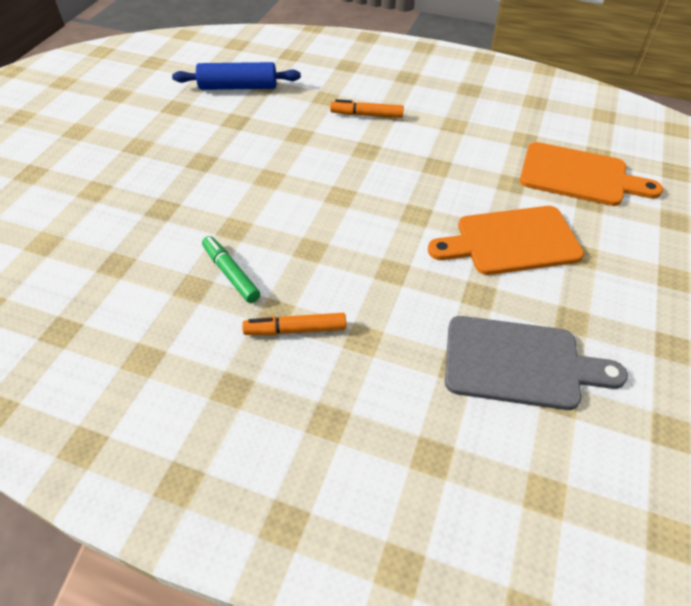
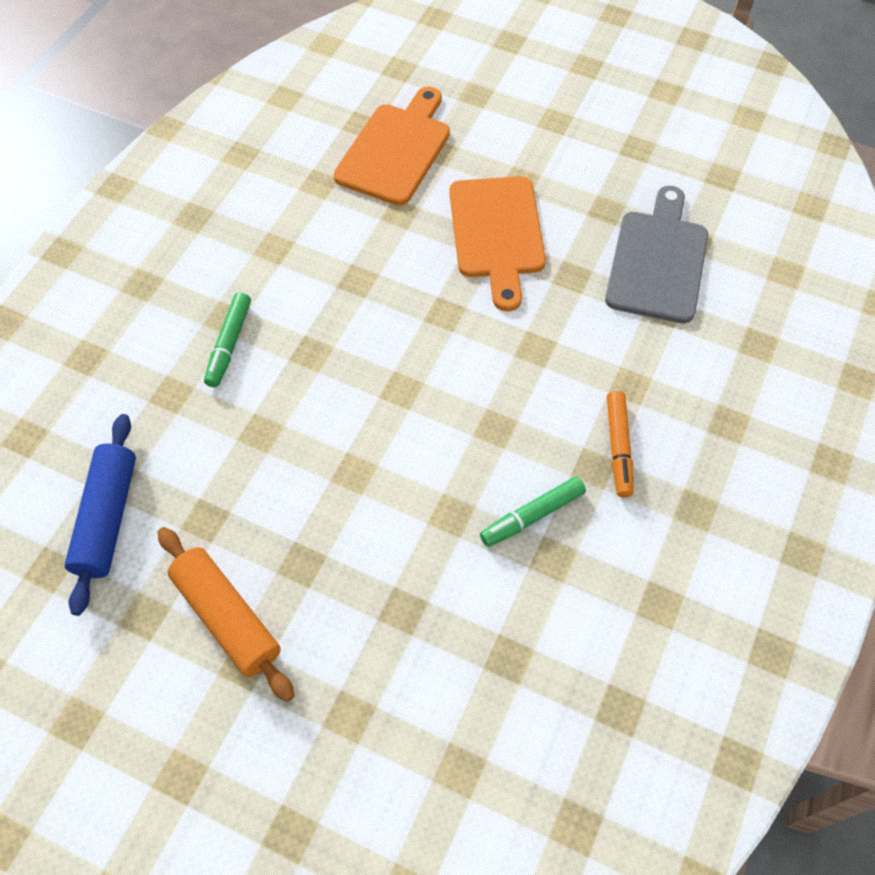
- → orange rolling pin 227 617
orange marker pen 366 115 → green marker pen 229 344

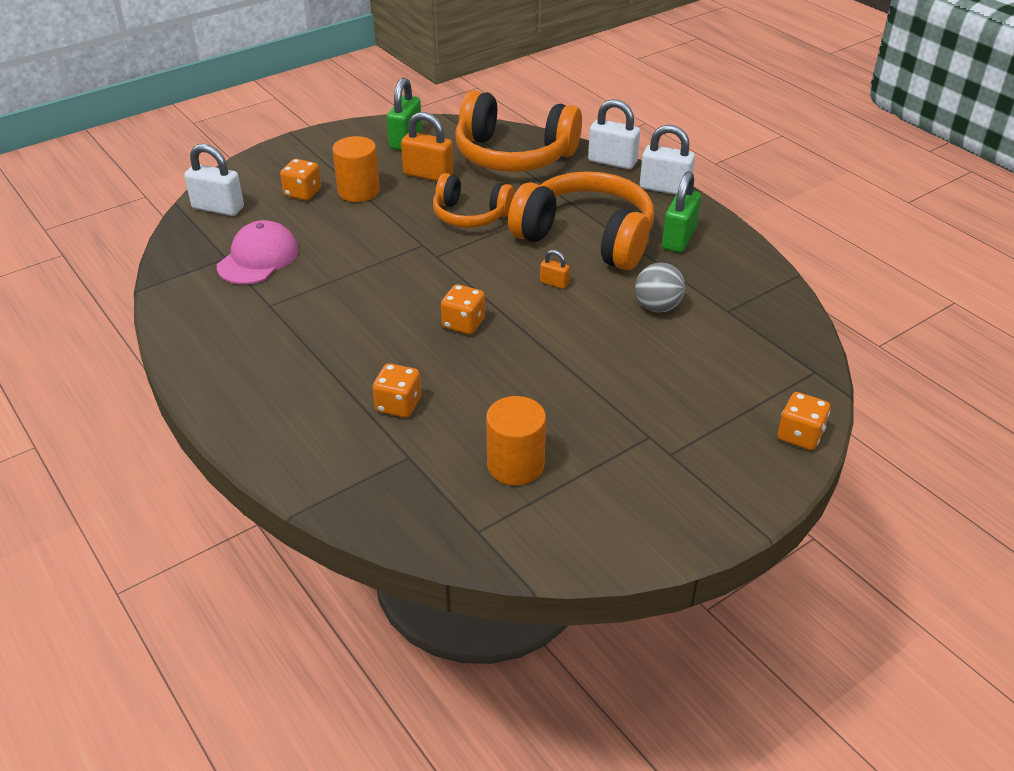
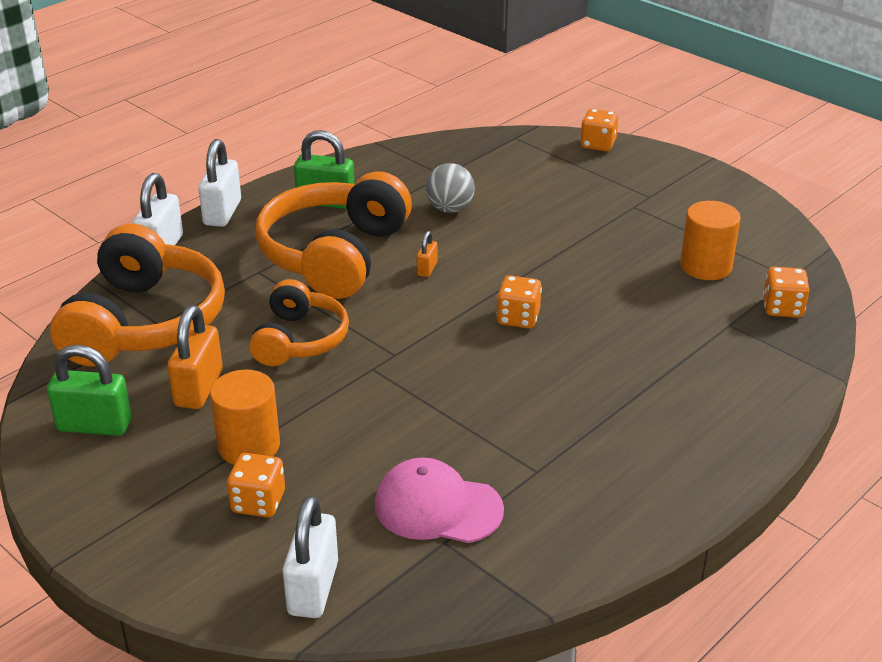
orange die 398 405 → orange die 782 308, moved

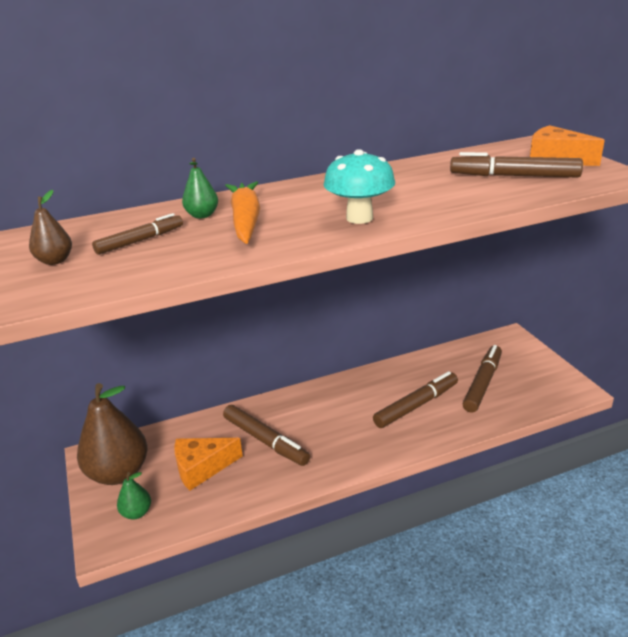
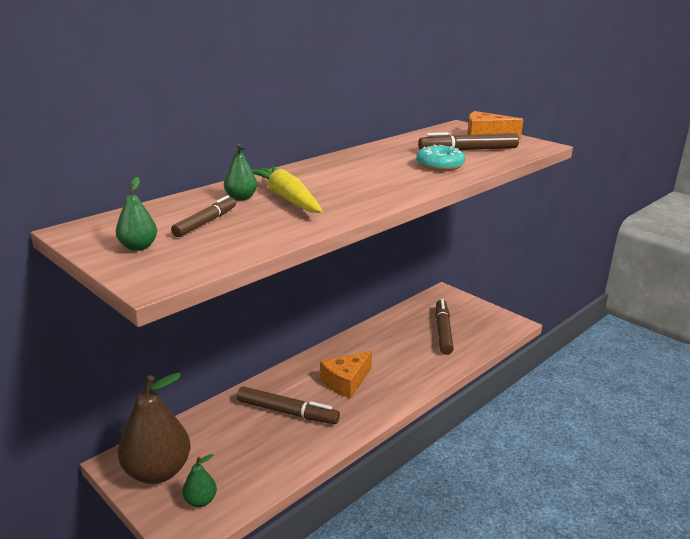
teal mushroom 359 218 → -
russet marker pen 416 405 → -
- → teal doughnut 440 165
orange piece of cheese 202 468 → orange piece of cheese 346 382, moved
russet toy pear 55 261 → green toy pear 138 247
orange carrot 246 221 → bright yellow carrot 287 198

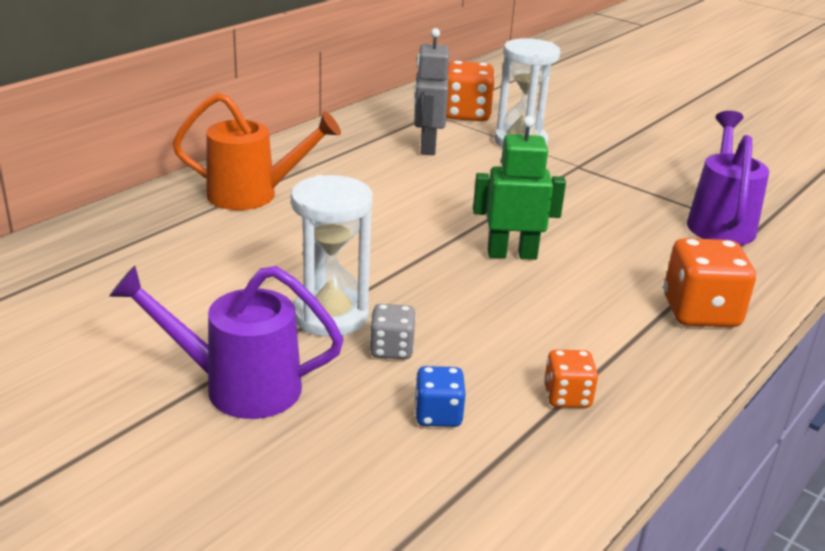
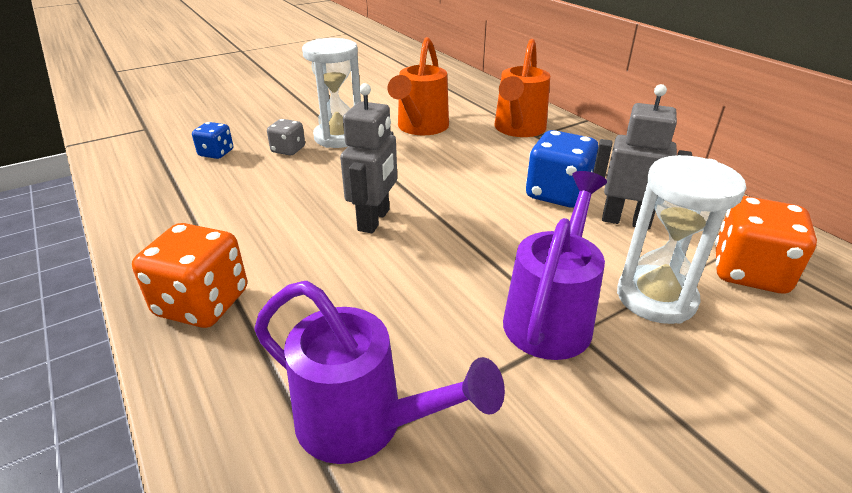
orange die 567 397 → -
- → orange watering pot 420 128
- → cobalt die 557 194
royal purple watering pot 239 386 → royal purple watering pot 551 316, moved
green toy robot 512 254 → grey toy robot 374 220

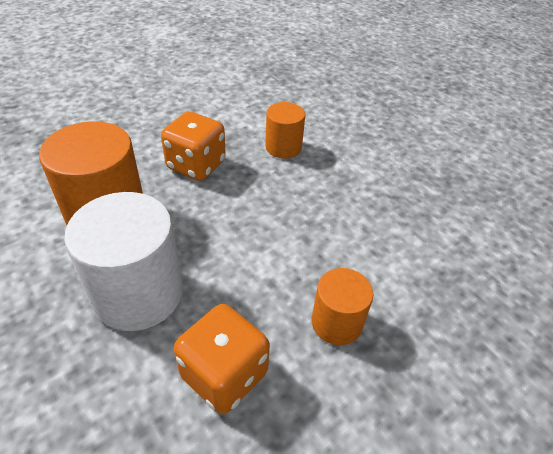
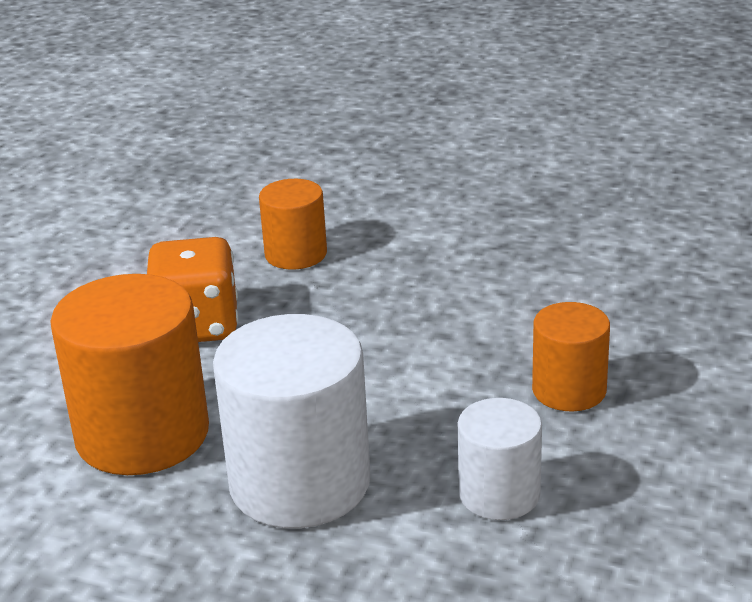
orange die 224 374 → snow-white solid cylinder 499 494

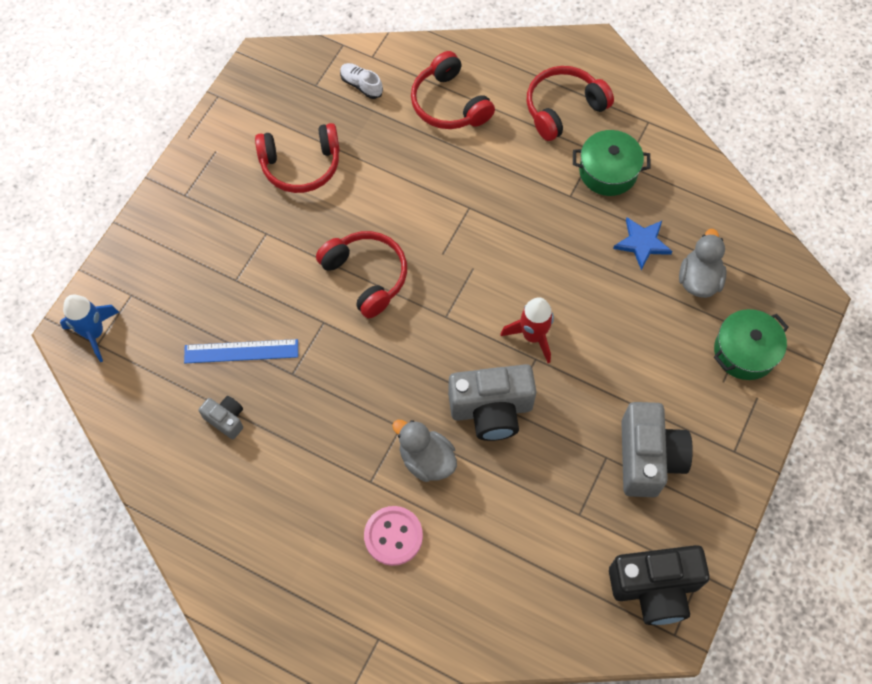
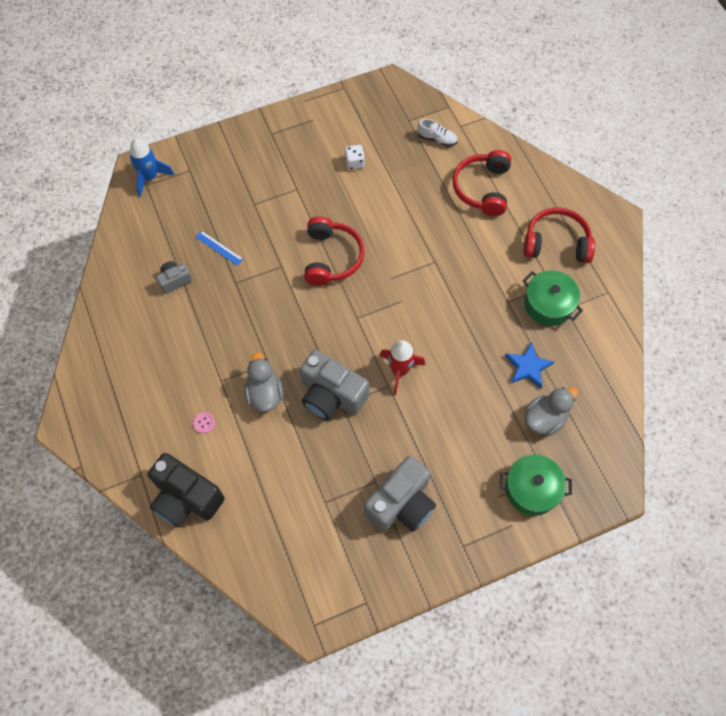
ebony camera 654 588 → ebony camera 186 498, moved
red headphones 301 165 → snow-white die 354 163
grey camera 226 419 → grey camera 175 280, 105 degrees counterclockwise
snow-white lace-up shoe 361 85 → snow-white lace-up shoe 437 139, 120 degrees clockwise
cobalt measuring stick 241 351 → cobalt measuring stick 219 248, x0.64
rose-pink shirt button 393 536 → rose-pink shirt button 204 423, x0.47

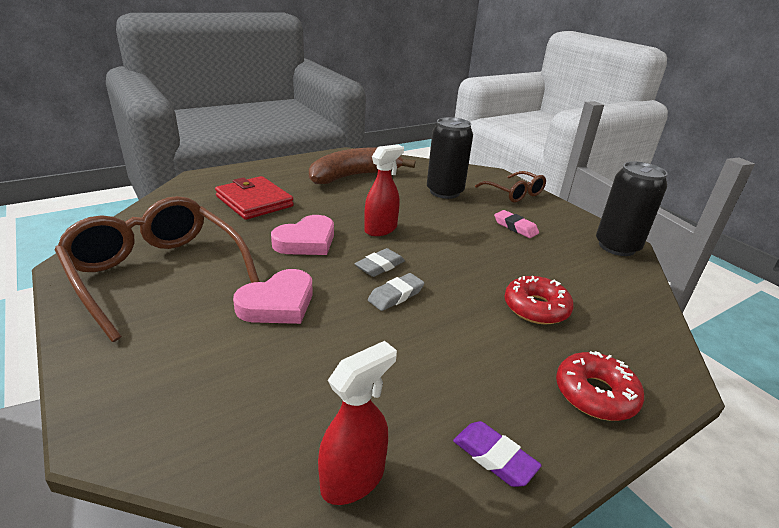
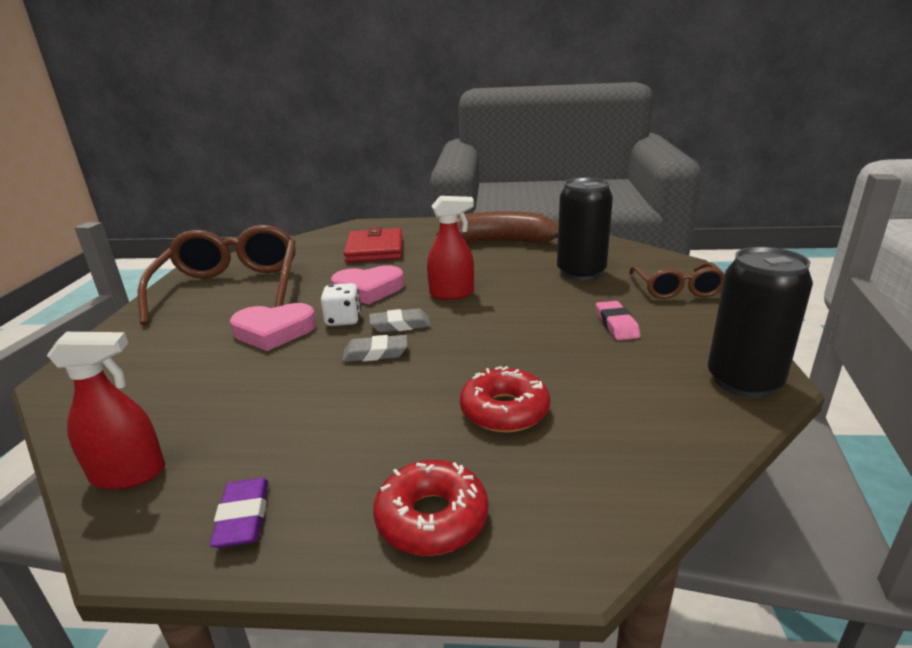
- → snow-white die 343 320

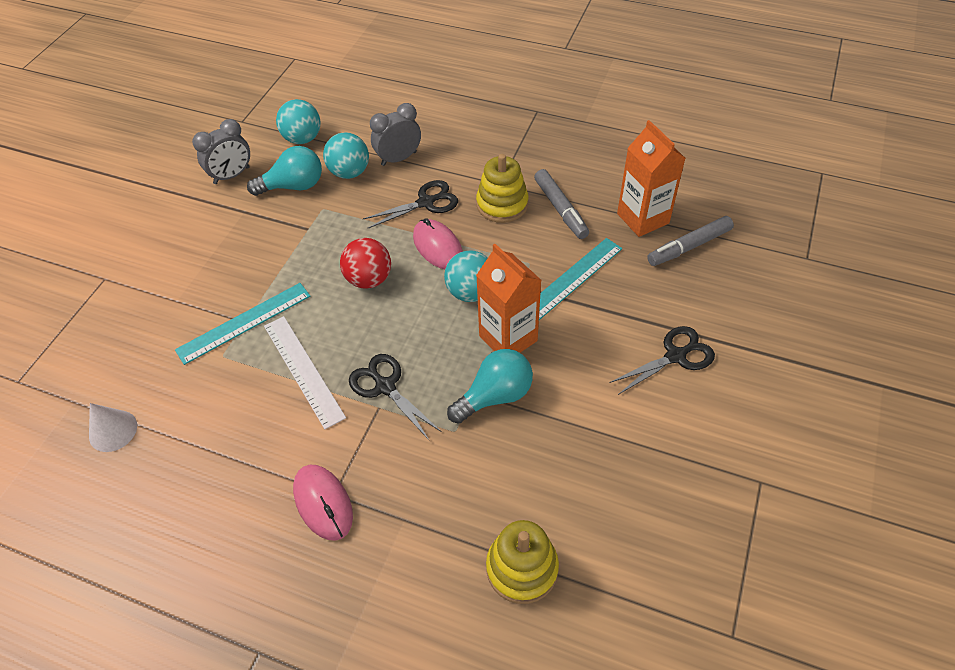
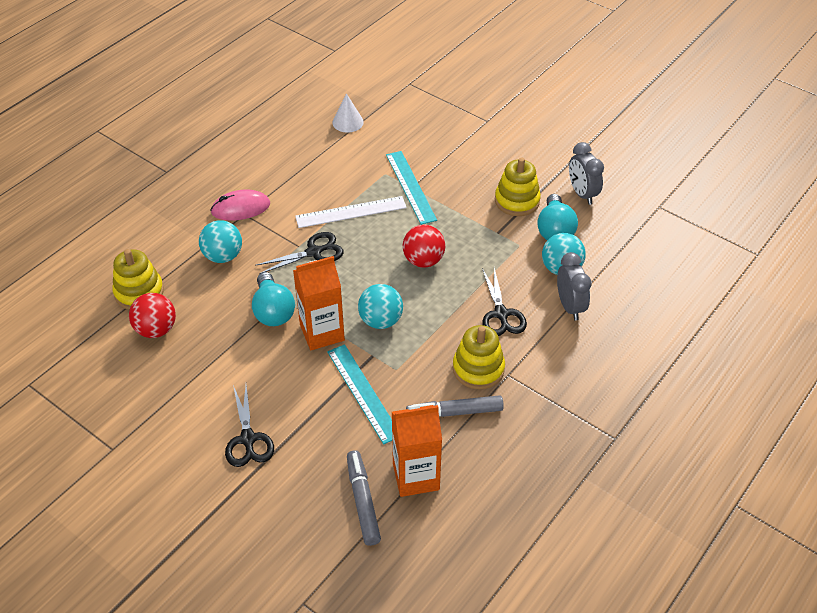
rose-pink PC mouse 438 247 → -
- → red ball 156 329
- → bright yellow ring stacker 517 201
teal ball 302 139 → teal ball 223 256, moved

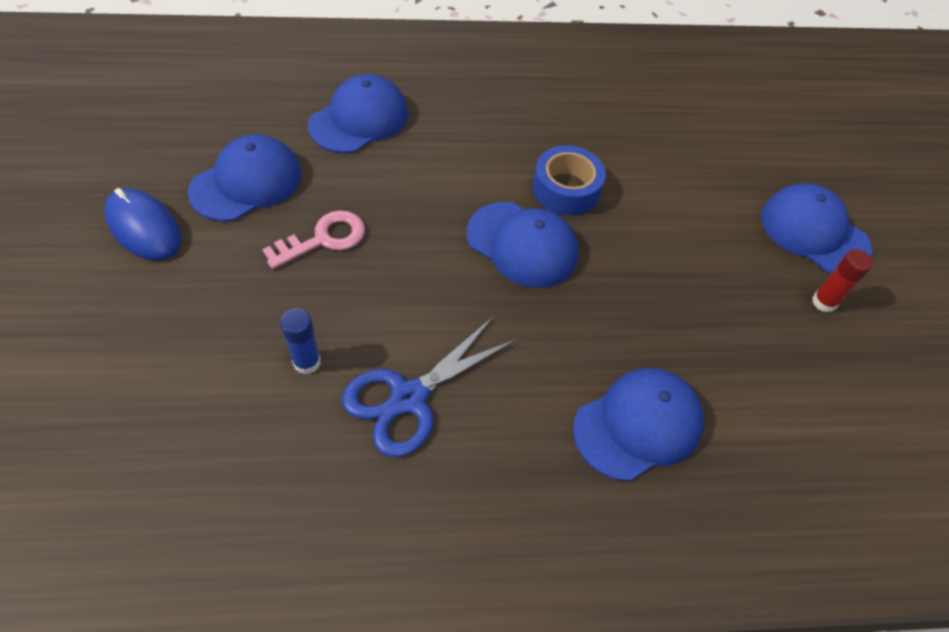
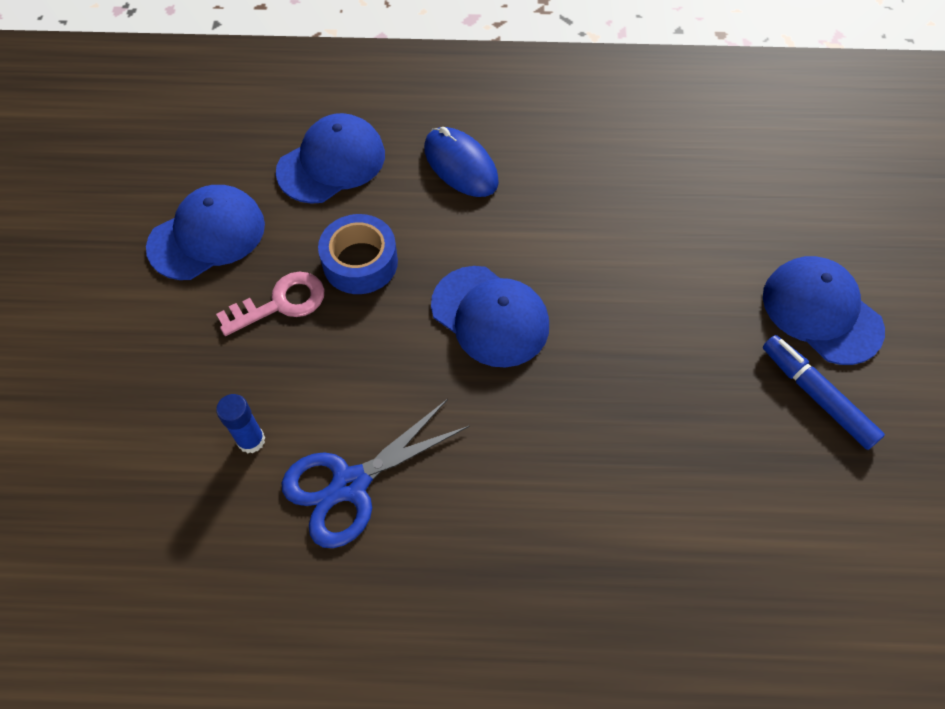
cobalt peaked cap 638 425 → -
cobalt PC mouse 144 228 → cobalt PC mouse 460 165, moved
cobalt tape 566 189 → cobalt tape 360 262, moved
red glue 824 302 → cobalt marker pen 817 397

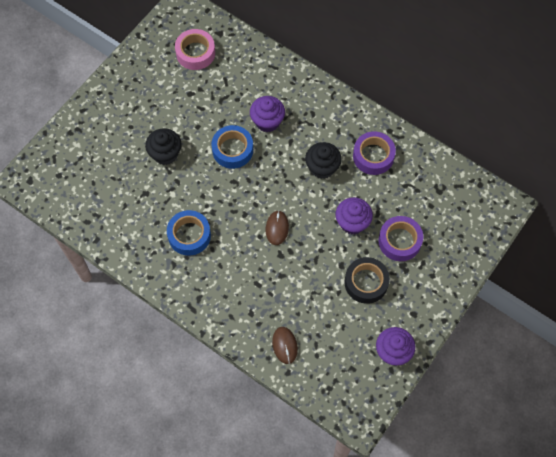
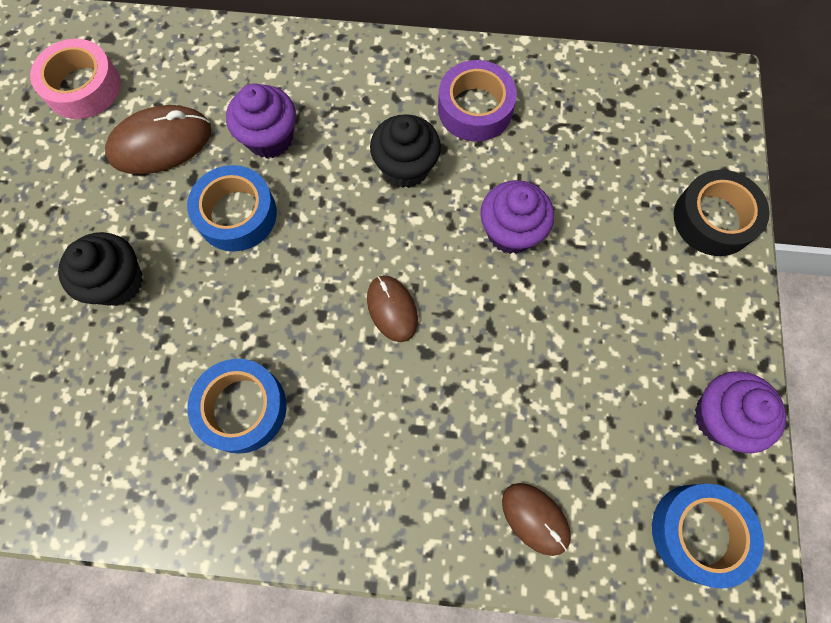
royal purple tape 399 241 → -
- → russet PC mouse 161 143
- → cobalt tape 698 533
ebony tape 366 282 → ebony tape 713 219, moved

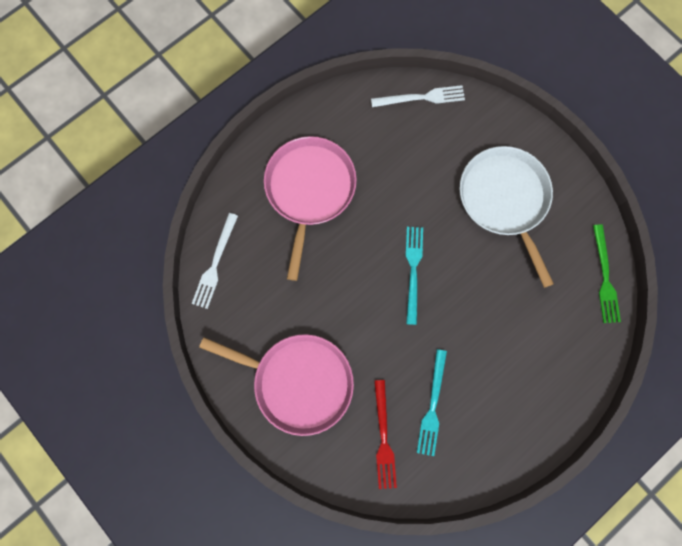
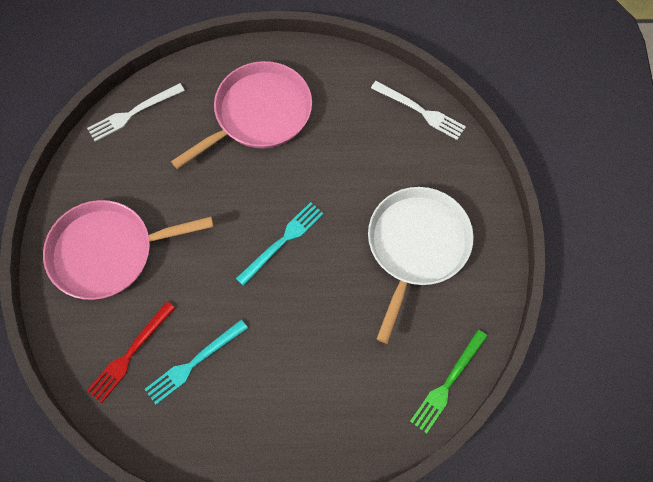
rose-pink pan 298 381 → rose-pink pan 108 252, 105 degrees clockwise

